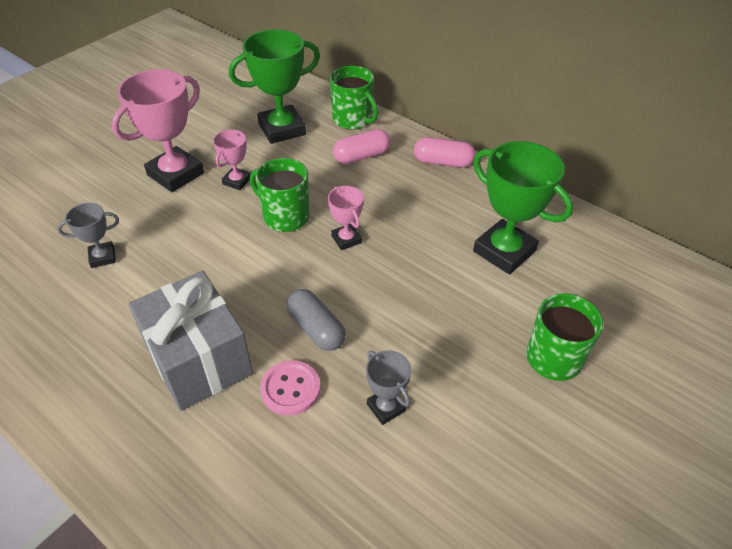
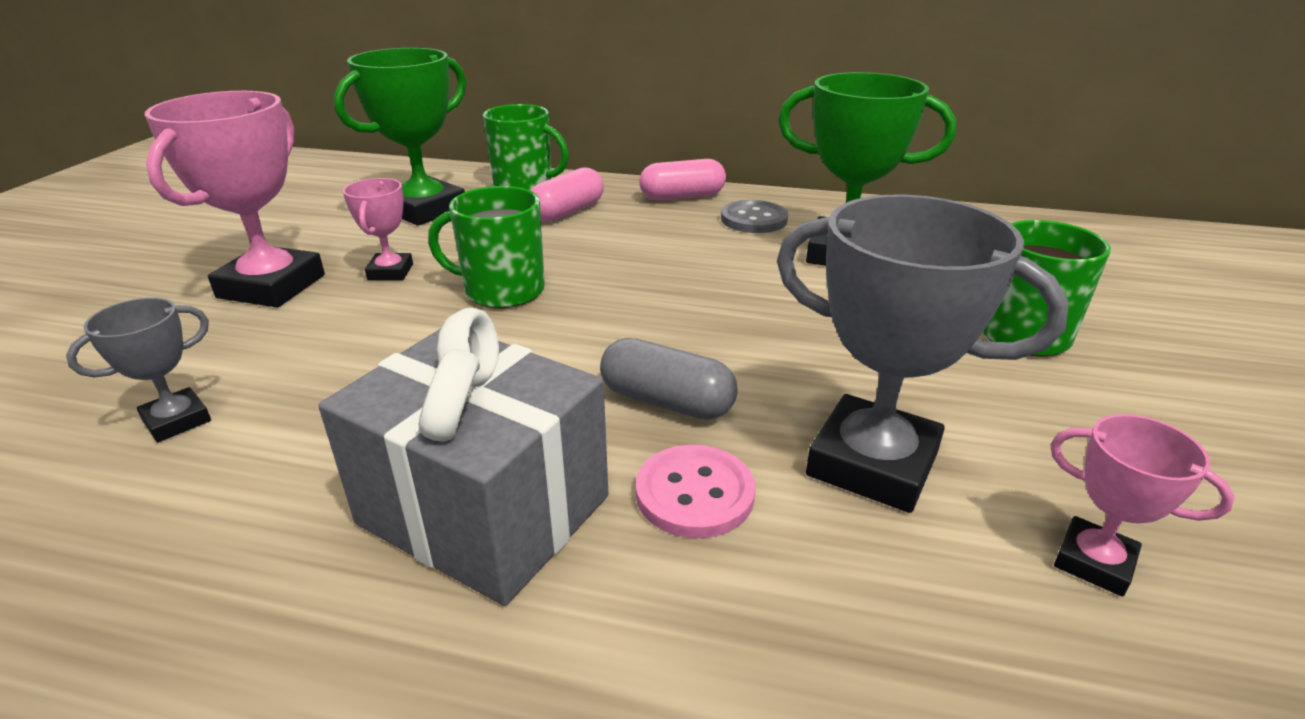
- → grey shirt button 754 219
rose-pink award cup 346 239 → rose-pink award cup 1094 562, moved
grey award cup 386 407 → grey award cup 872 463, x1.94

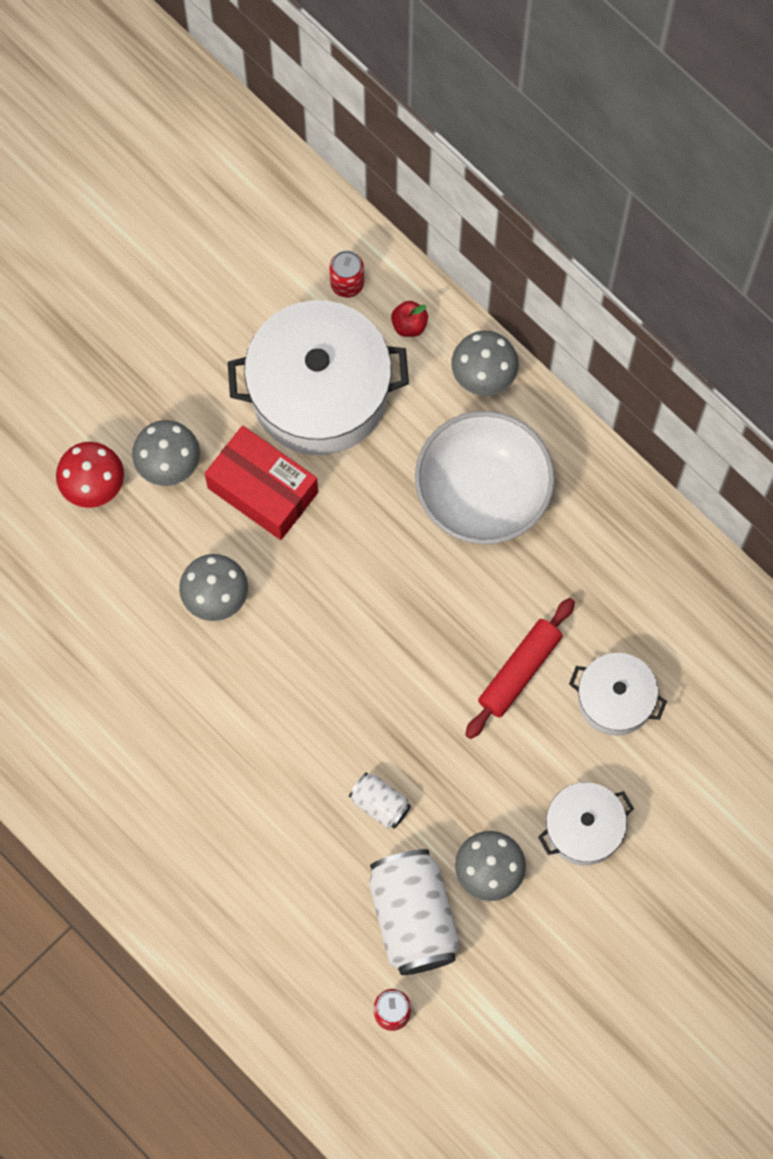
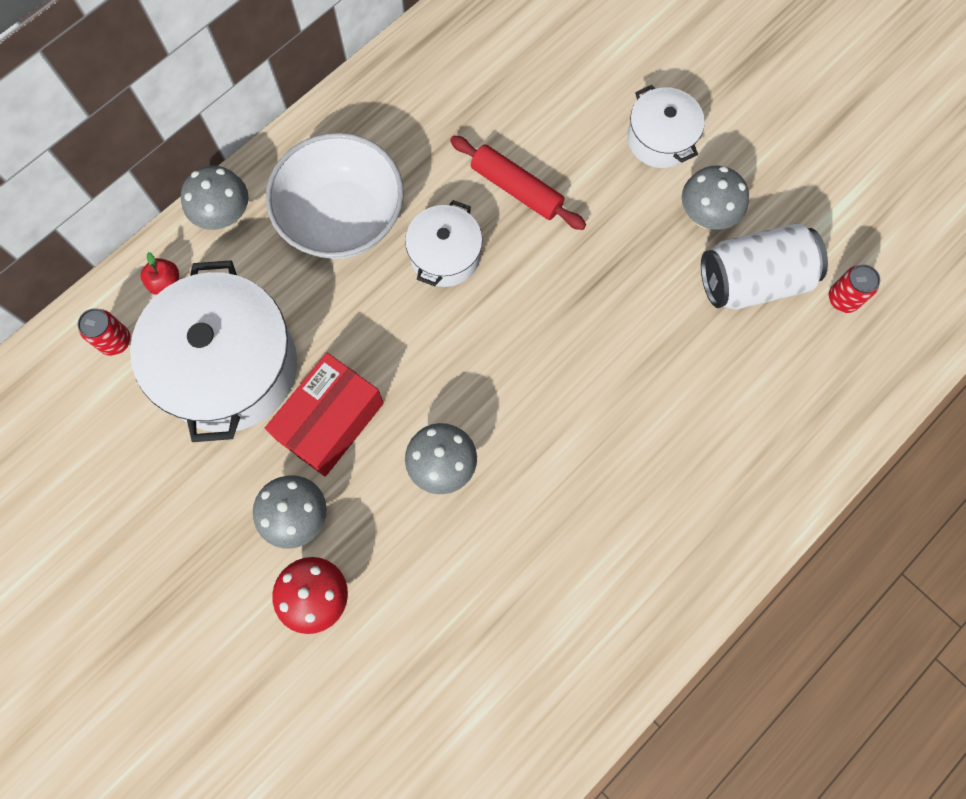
snow-white can 380 804 → -
snow-white cooking pot 615 699 → snow-white cooking pot 445 255, moved

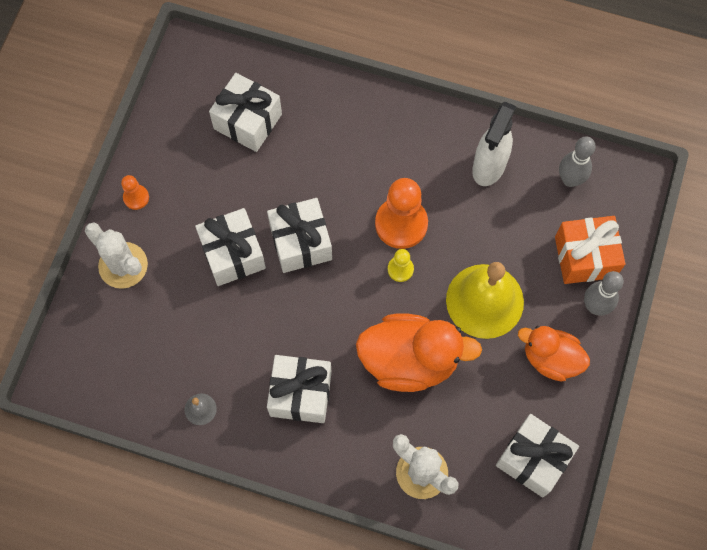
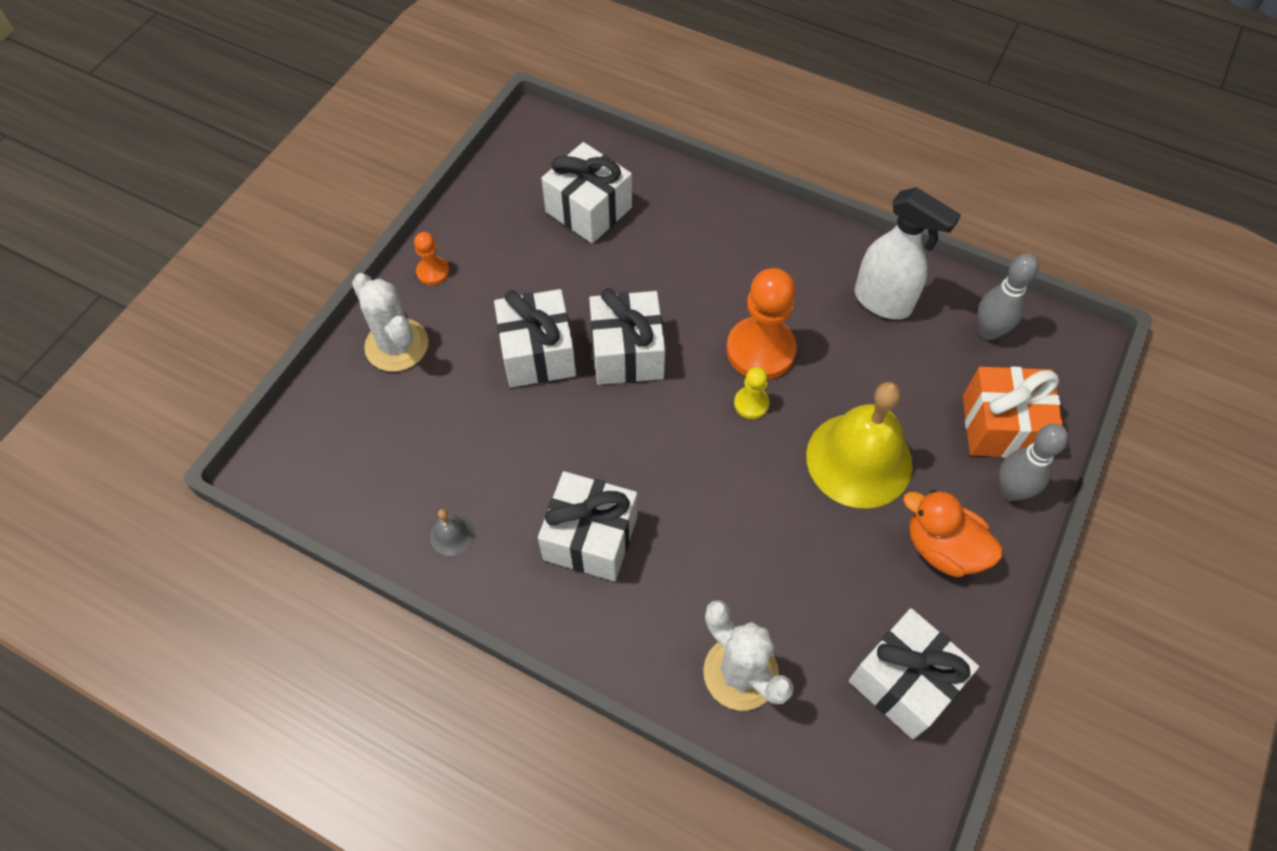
orange rubber duck 410 360 → -
snow-white sprayer 488 167 → snow-white sprayer 883 302, 90 degrees counterclockwise

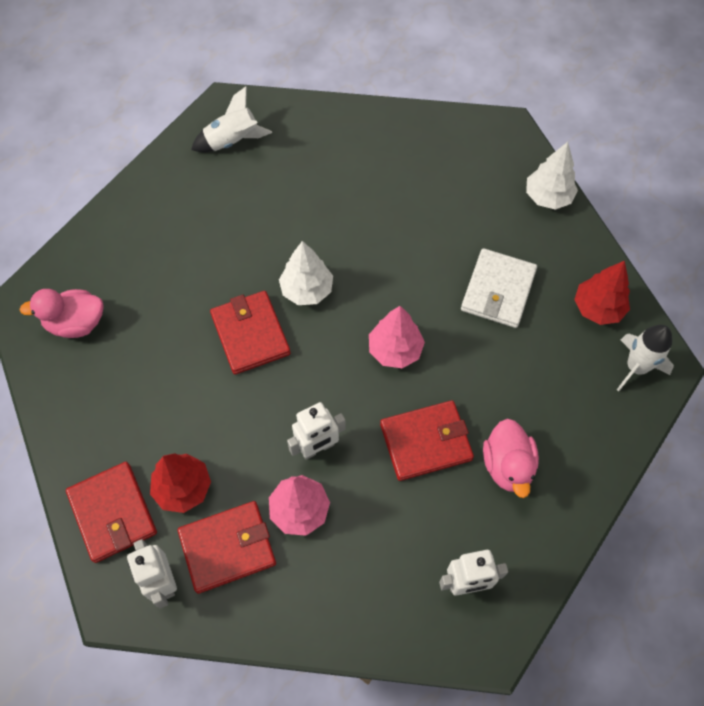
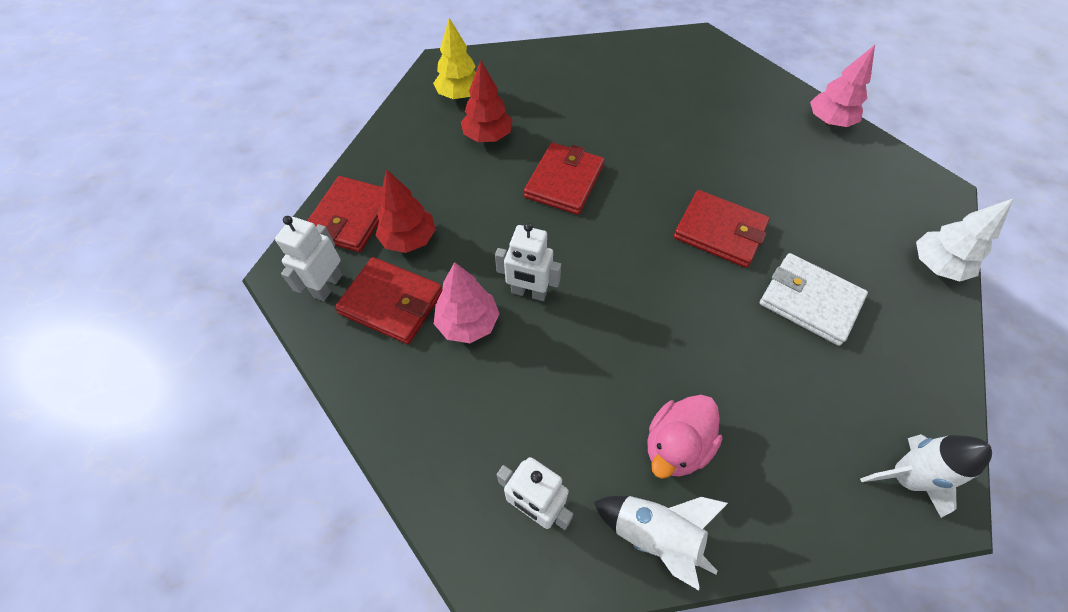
snow-white fir tree 307 290 → -
snow-white spaceship 232 141 → snow-white spaceship 654 534, moved
rose-pink fir tree 395 350 → rose-pink fir tree 829 121, moved
red card wallet 425 442 → red card wallet 719 231, moved
red fir tree 598 308 → red fir tree 488 136, moved
rose-pink rubber duck 76 323 → bright yellow fir tree 460 95
snow-white card wallet 498 290 → snow-white card wallet 809 301, 60 degrees clockwise

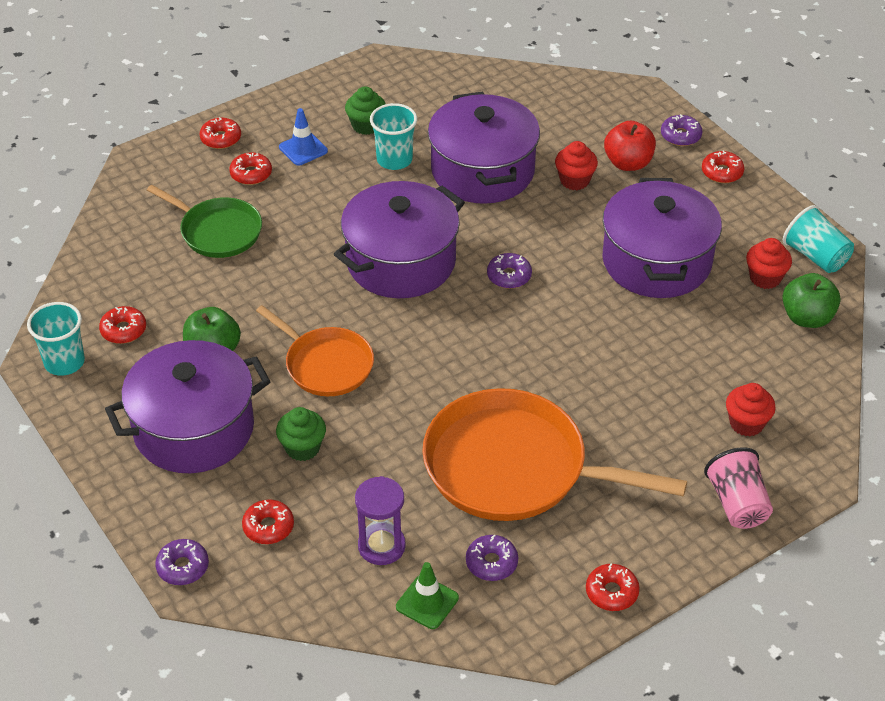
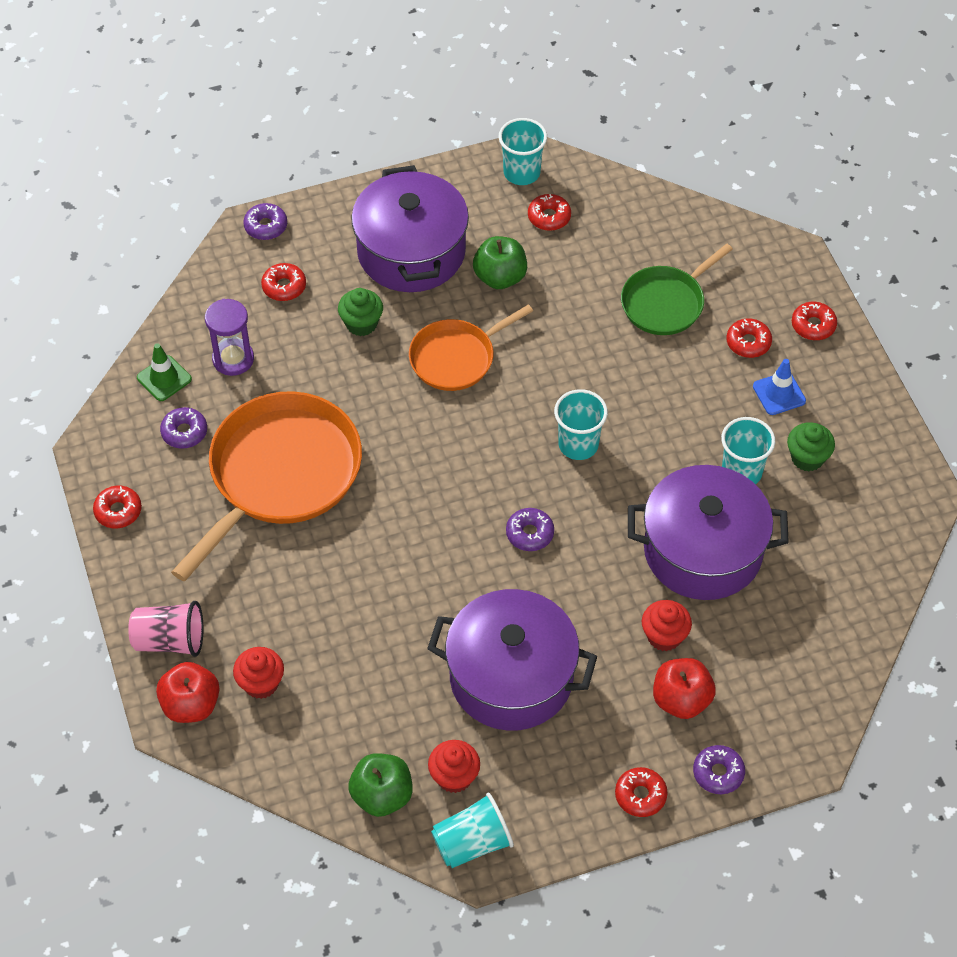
- → red apple 191 705
royal purple cooking pot 401 262 → teal cup 578 445

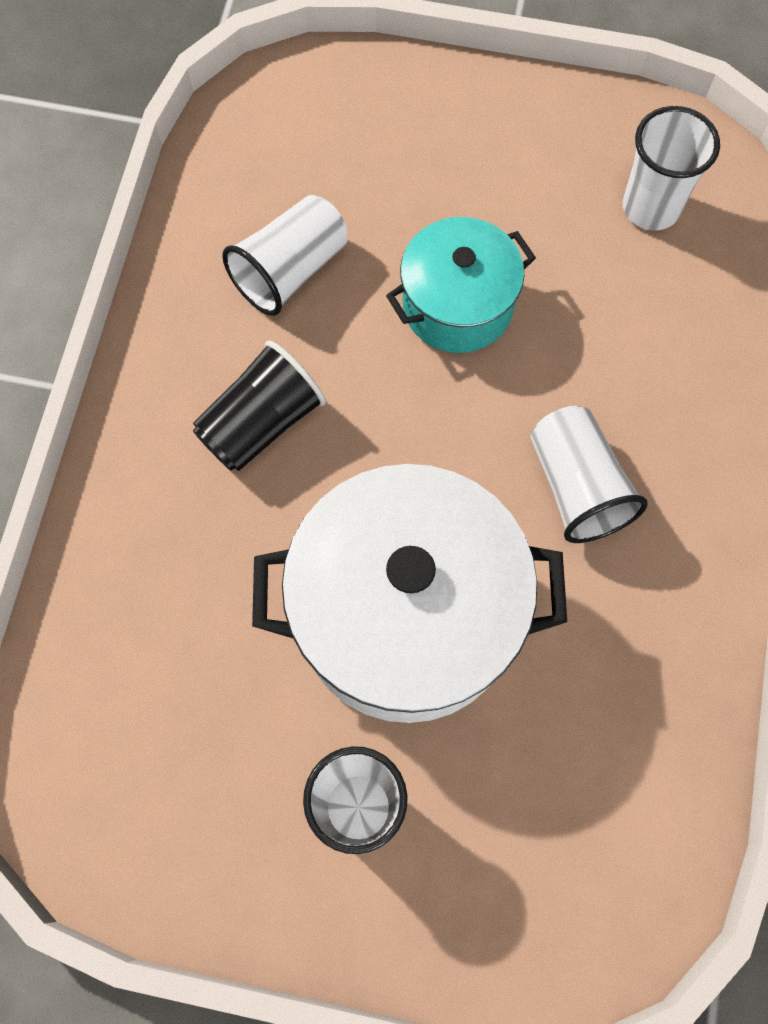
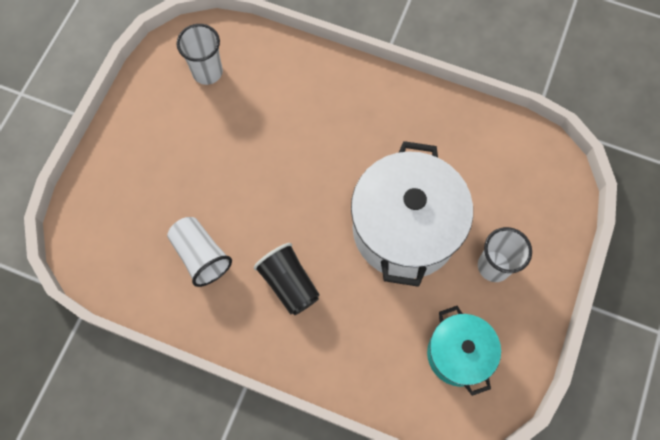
snow-white cup 577 486 → -
teal cooking pot 457 306 → teal cooking pot 458 354, moved

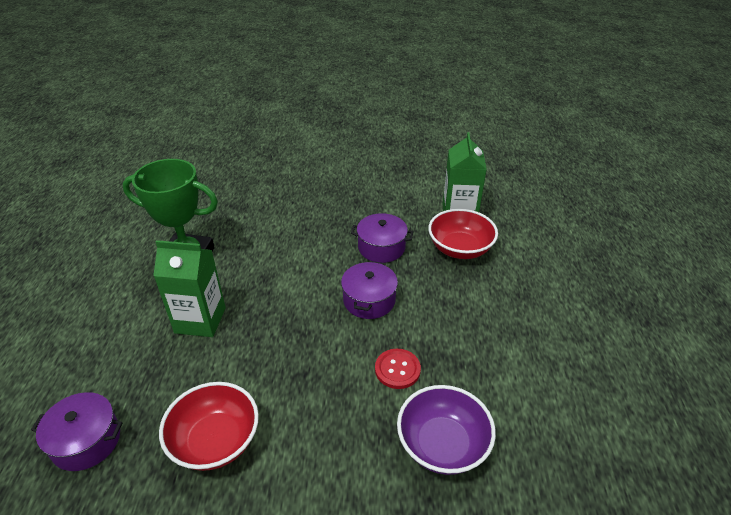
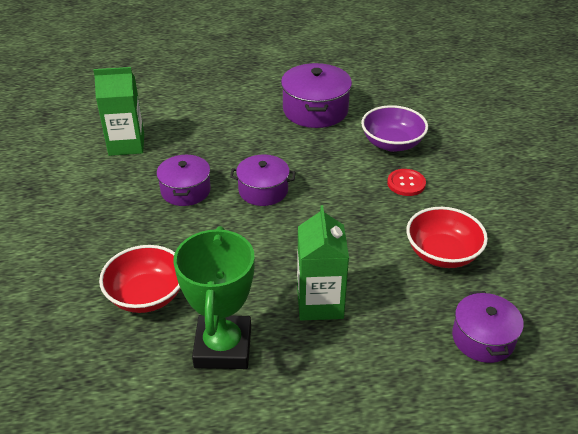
- → royal purple cooking pot 315 110
red shirt button 397 369 → red shirt button 406 183, moved
red serving bowl 460 248 → red serving bowl 147 295, moved

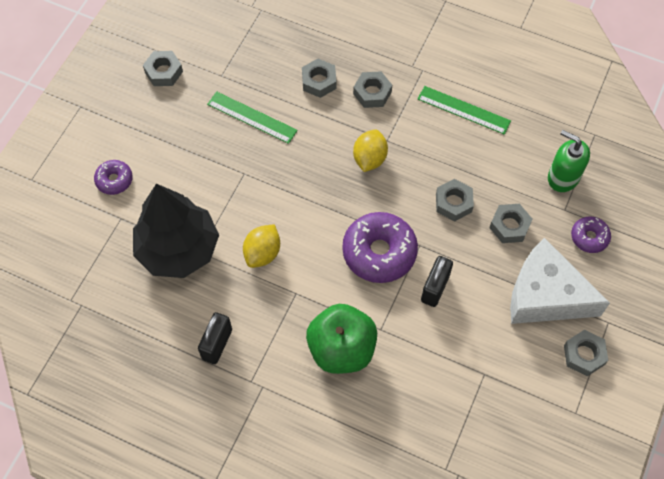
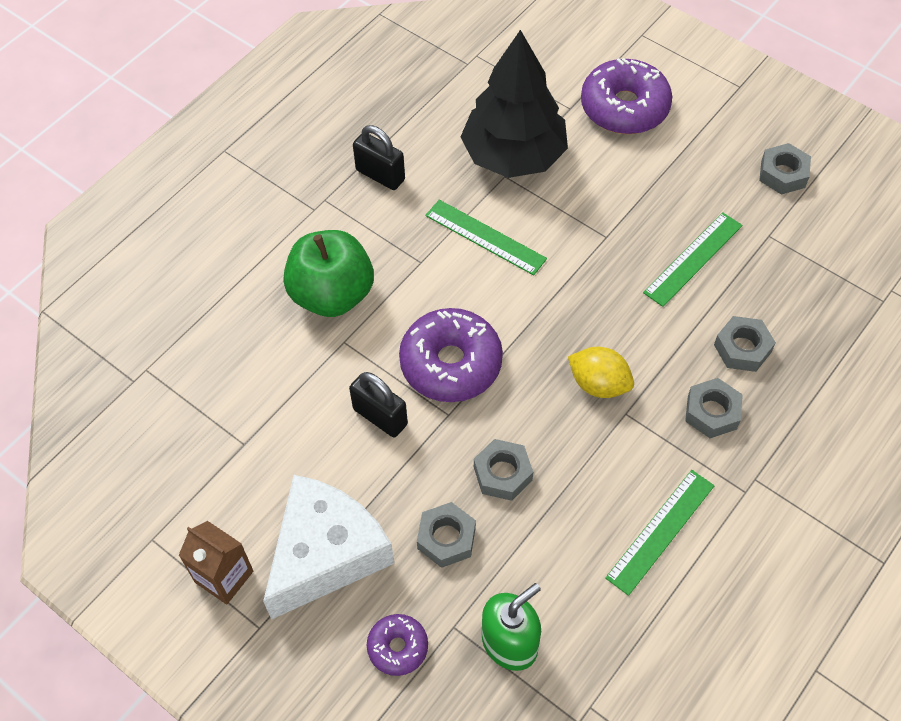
bright yellow citrus fruit 262 253 → green measuring stick 485 237
grey nut 584 355 → russet carton 224 576
royal purple doughnut 114 180 → royal purple doughnut 624 107, x1.90

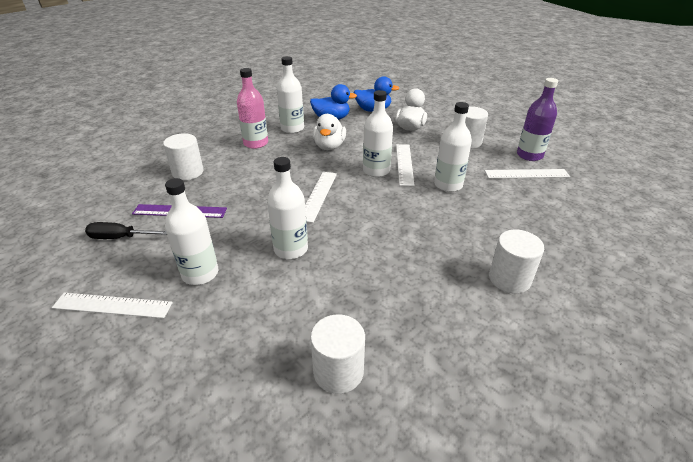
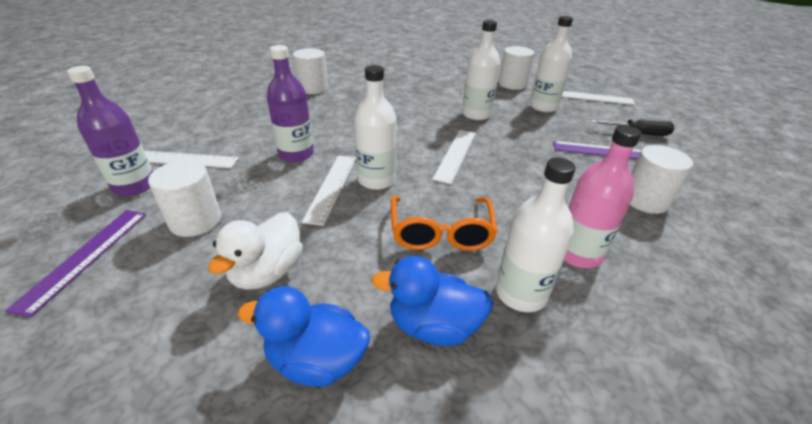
- → royal purple measuring stick 85 257
snow-white solid cylinder 338 371 → snow-white solid cylinder 512 84, moved
snow-white rubber duck 329 146 → orange eyeglasses 441 232
snow-white flask 448 185 → royal purple flask 296 154

